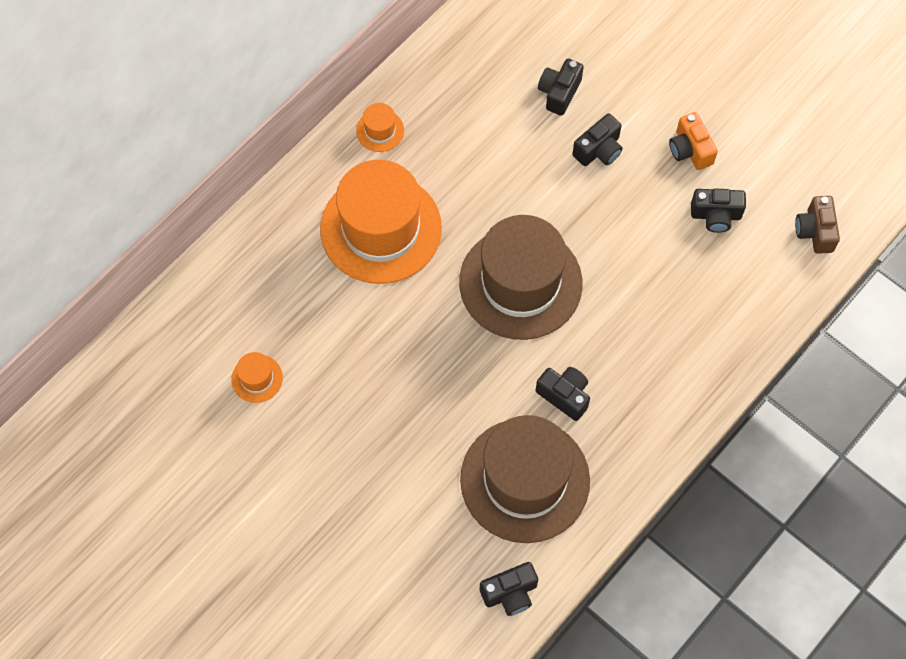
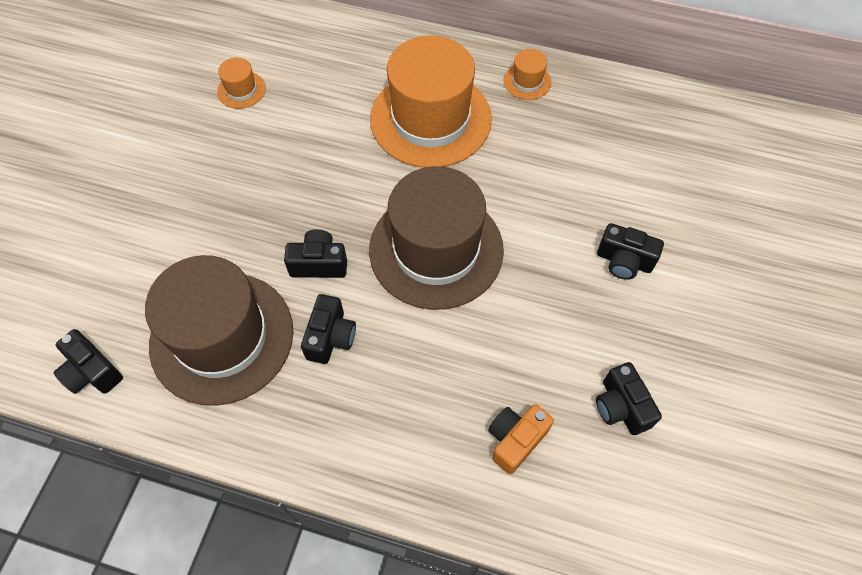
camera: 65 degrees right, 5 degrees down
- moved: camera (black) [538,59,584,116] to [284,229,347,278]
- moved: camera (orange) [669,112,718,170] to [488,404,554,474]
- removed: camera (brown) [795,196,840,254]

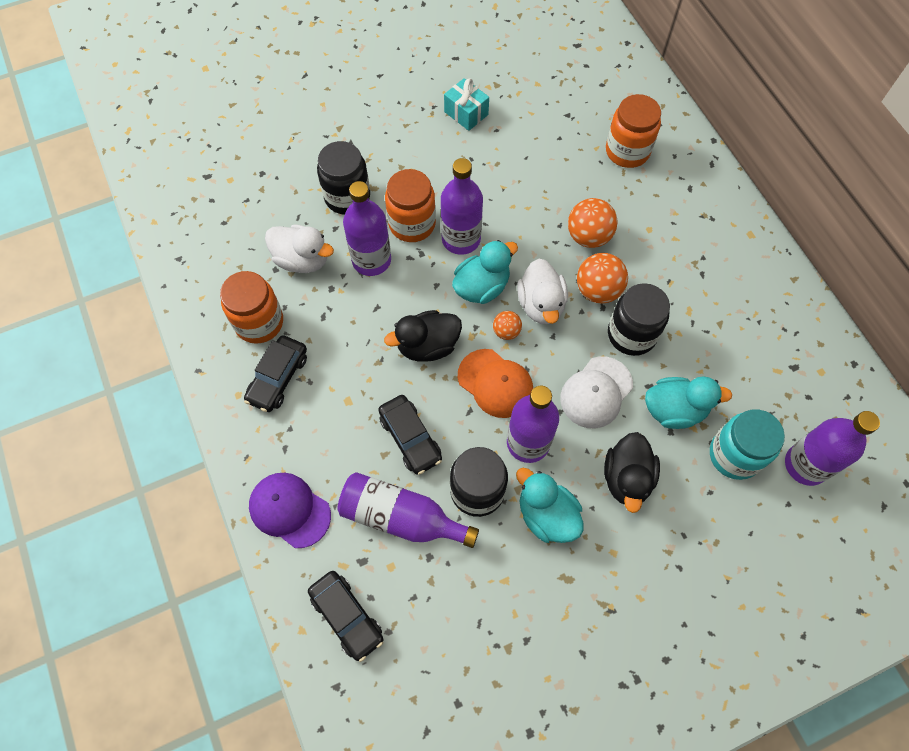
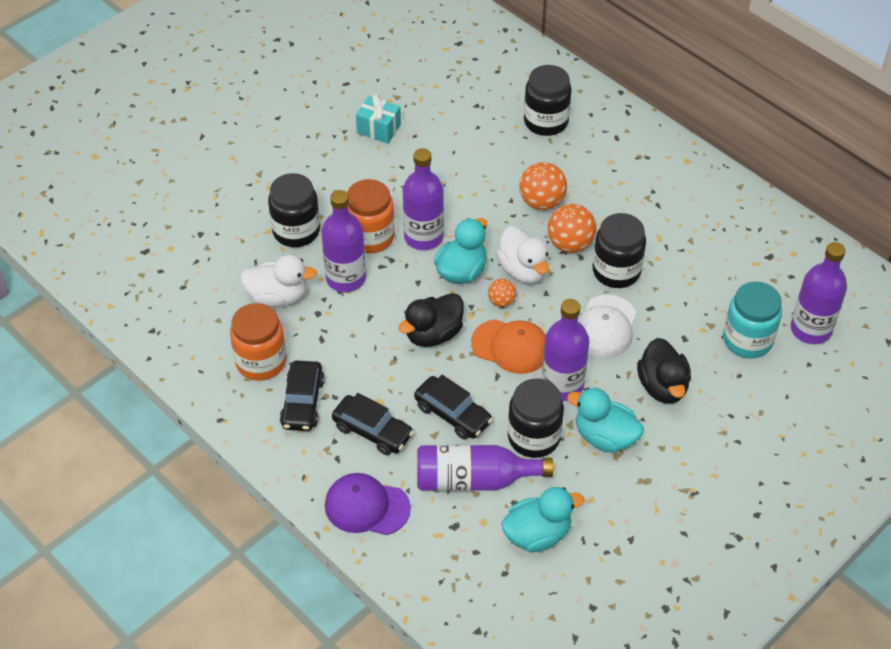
camera: 20 degrees left, 15 degrees down
- moved: car (black) [308,571,383,662] to [332,393,414,455]
- moved: duck (turquoise) [645,376,732,429] to [501,487,584,553]
- recoloured: jar (orange) [606,94,661,168] to jar (black) [524,65,572,136]

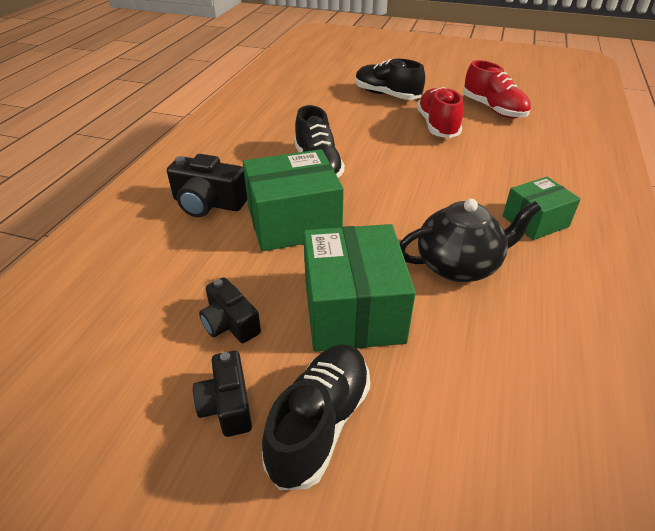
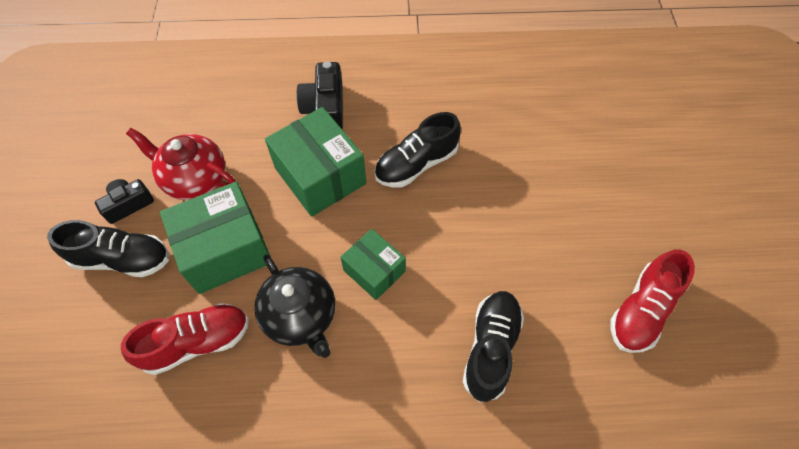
camera: 70 degrees right, 20 degrees up
- moved: shoe (red) [417,87,463,138] to [121,303,249,375]
- replaced: camera (black) [199,277,261,343] to teapot (red) [126,128,236,200]
- moved: box (green) [503,177,581,240] to [340,229,406,300]
- moved: shoe (black) [356,59,425,100] to [463,291,524,402]

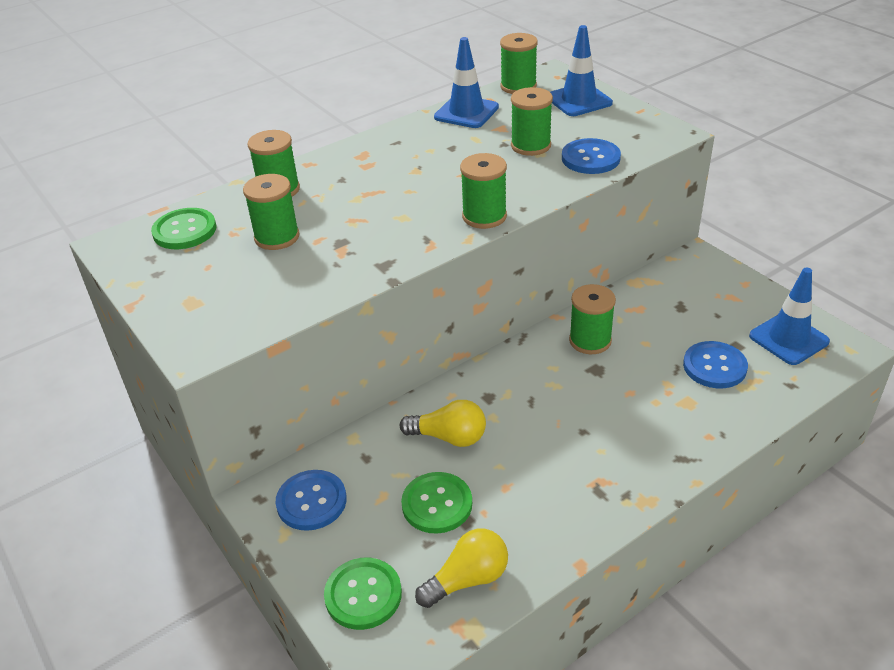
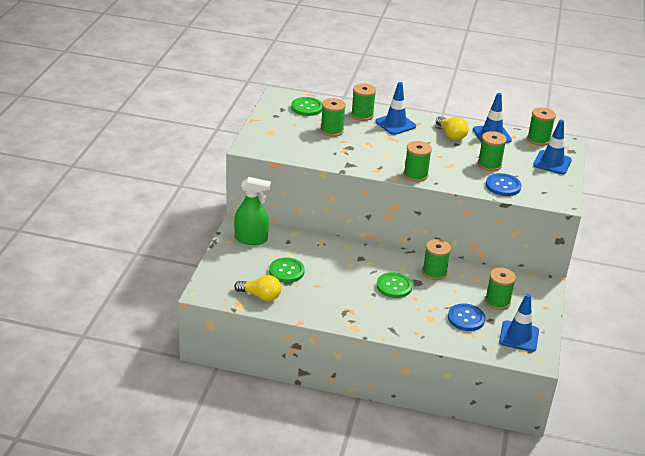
camera: 45 degrees right, 5 degrees down
- replaced: button (blue) [276,470,347,531] to spray bottle (green) [234,177,271,245]
- added: traffic cone (blue) [375,82,416,135]
- moved: button (green) [324,558,402,630] to [377,272,413,298]
- moved: light bulb (yellow) [400,400,486,447] to [436,116,469,140]
- added: spool (green) [485,268,516,310]

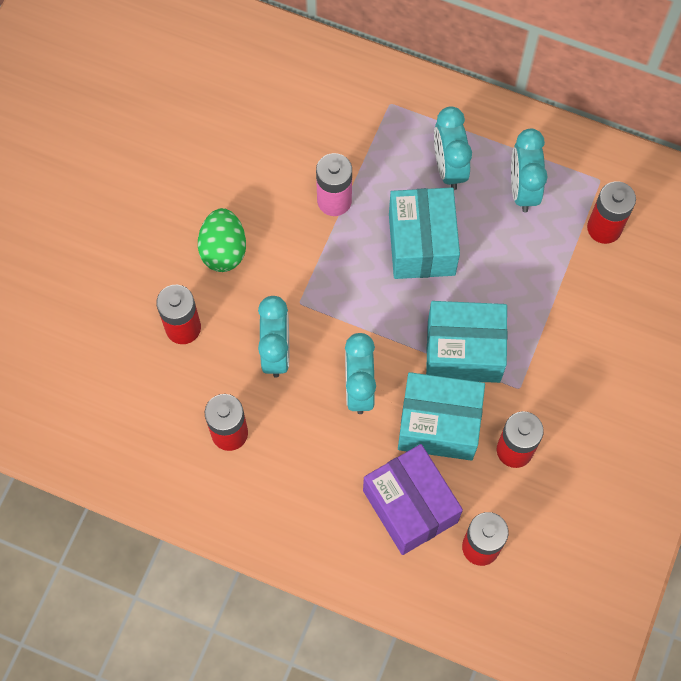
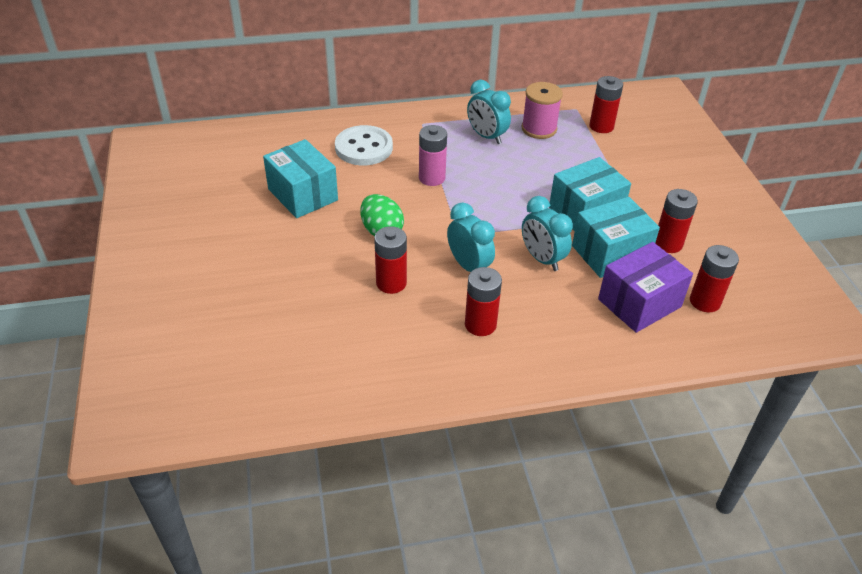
camera: 35 degrees left, 25 degrees down
- moved: box (turquoise) [389,187,460,279] to [263,139,338,218]
- added: button (white) [335,125,393,165]
- replaced: clock (turquoise) [511,128,548,212] to spool (pink) [522,82,563,139]
- turned: box (purple) [363,444,463,555] = [598,242,693,333] 60 degrees counterclockwise

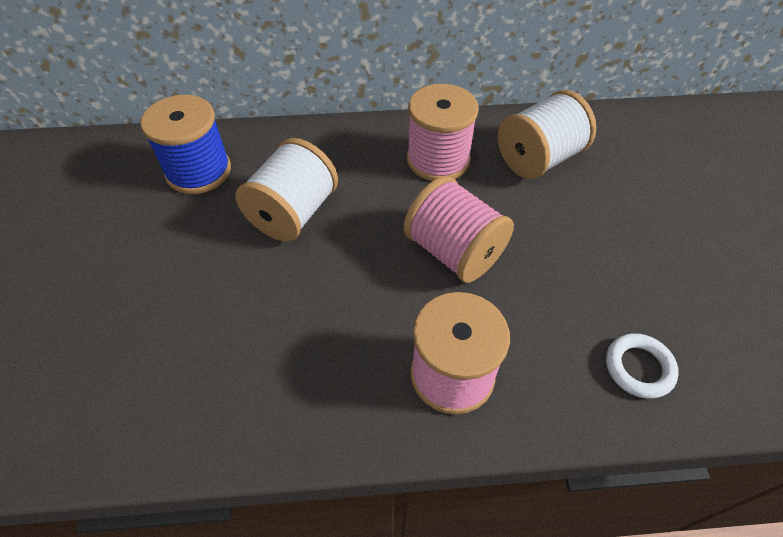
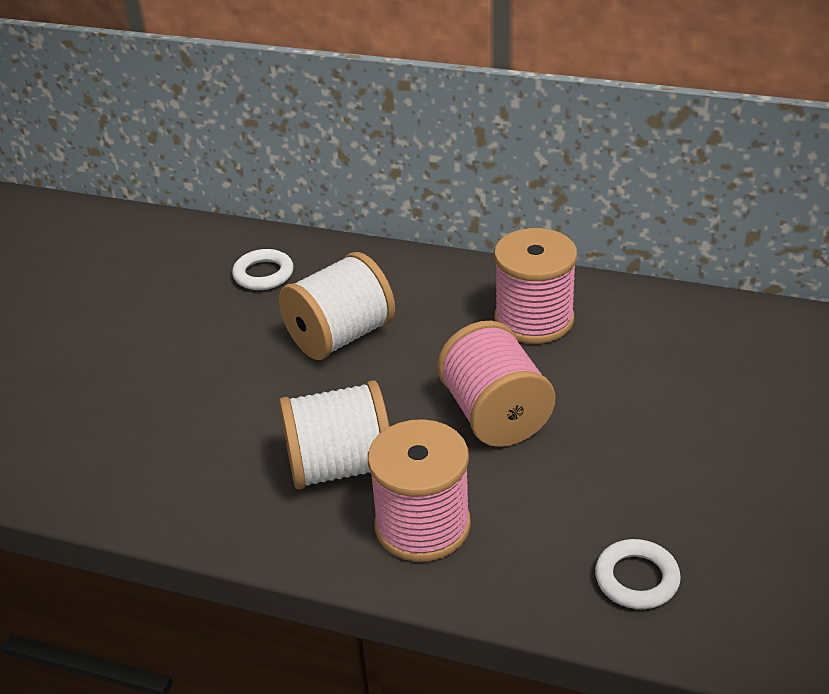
camera: 25 degrees right, 15 degrees down
- replaced: spool (blue) [141,95,231,194] to ring (white) [232,249,294,290]
- moved: spool (white) [498,90,596,179] to [279,380,390,489]

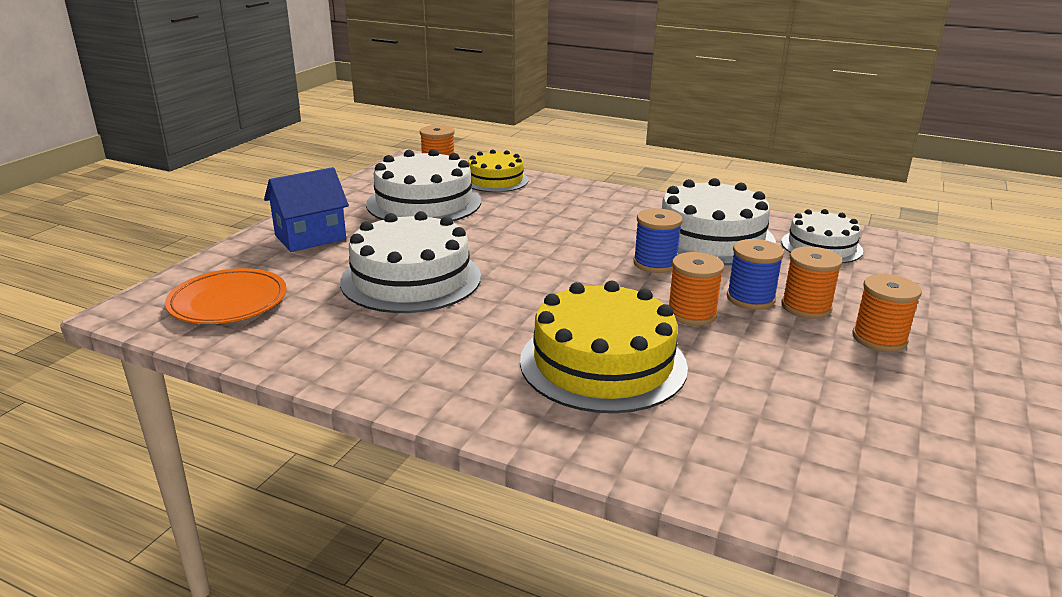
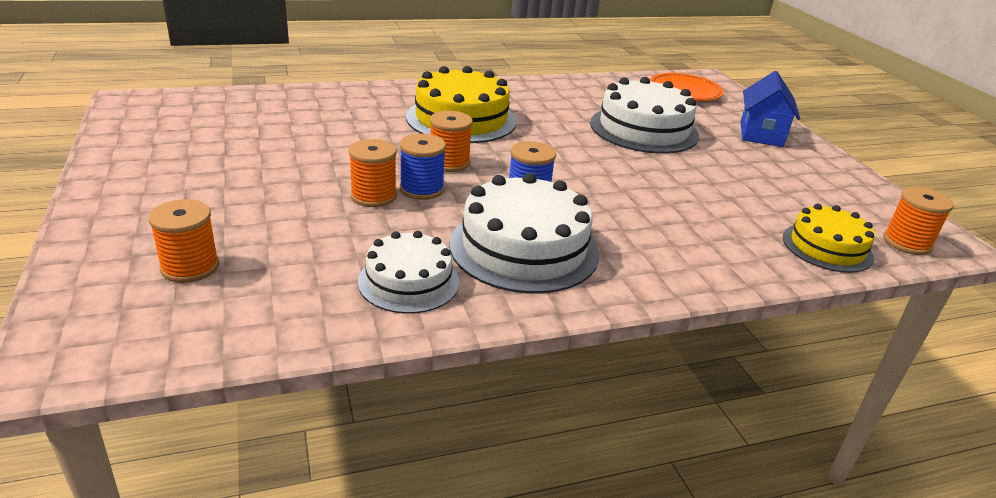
camera: 135 degrees right, 5 degrees up
- moved: spool (orange) [852,274,922,352] to [148,199,219,283]
- removed: cake (white) [366,149,481,221]

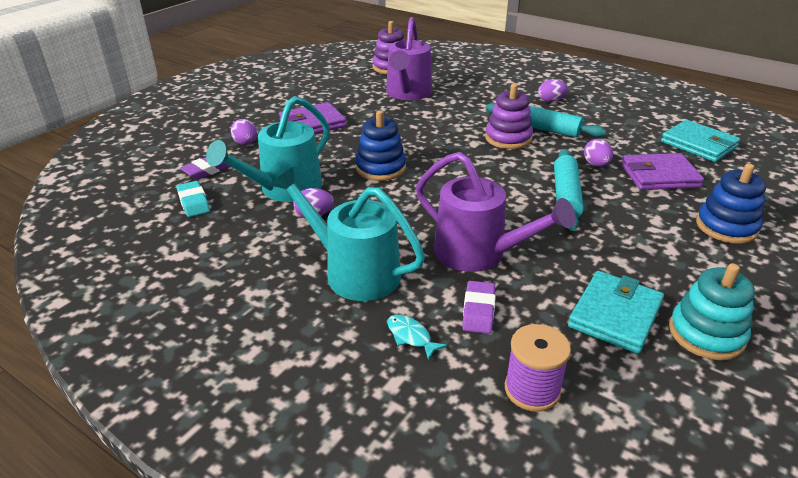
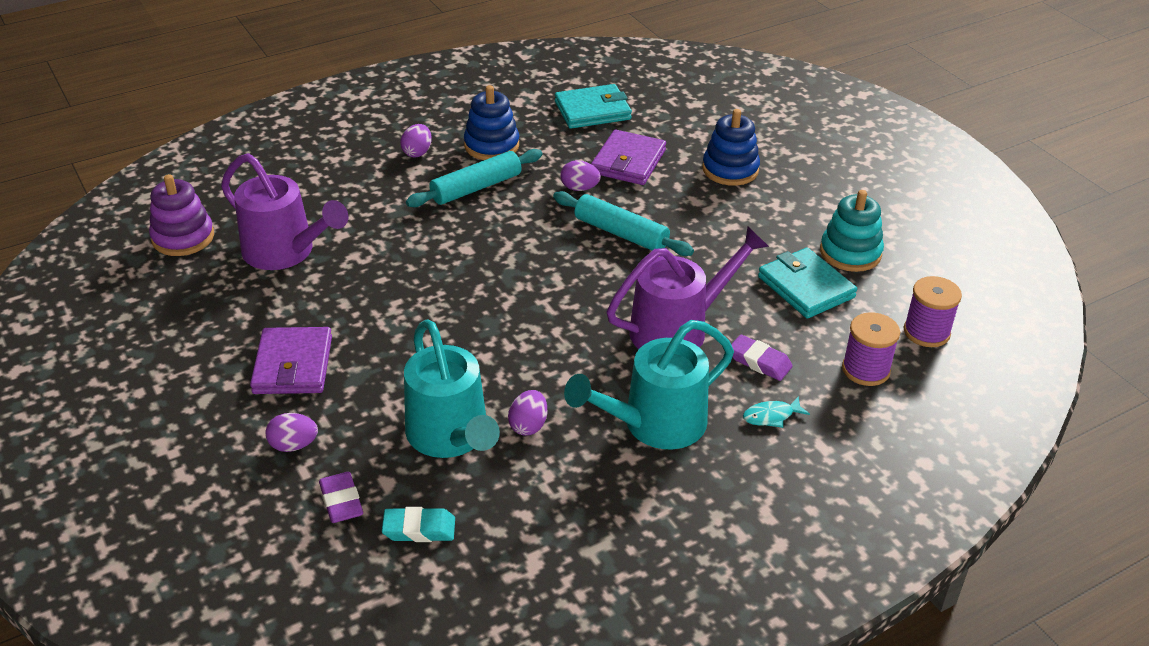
camera: 65 degrees left, 5 degrees up
- moved: stacking toy (blue) [355,110,406,181] to [464,85,519,160]
- added: spool (purple) [904,276,962,347]
- removed: stacking toy (purple) [485,84,533,149]

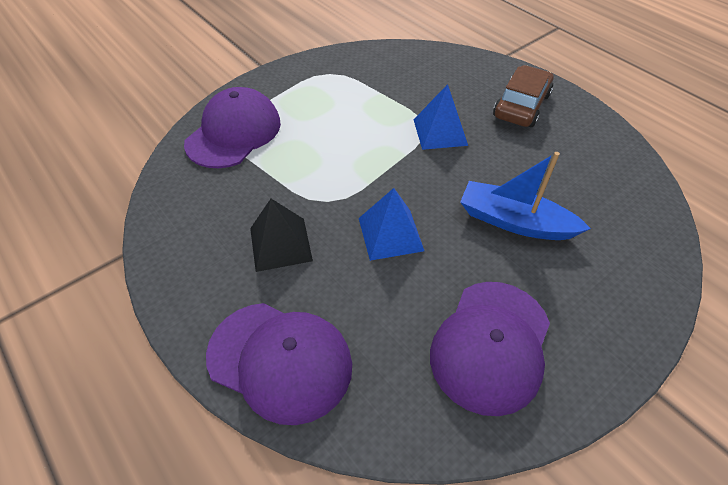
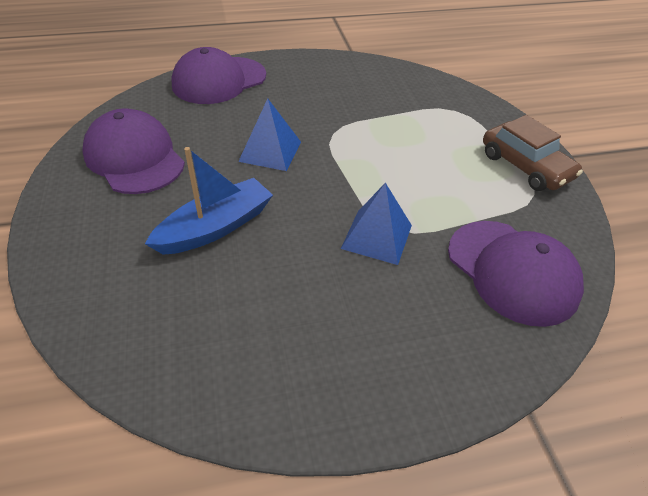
camera: 115 degrees right, 5 degrees down
- moved: cap (purple) [184,87,281,168] to [448,221,584,327]
- moved: car (brown) [493,65,553,127] to [483,115,583,191]
- removed: pyramid (black) [250,199,313,272]

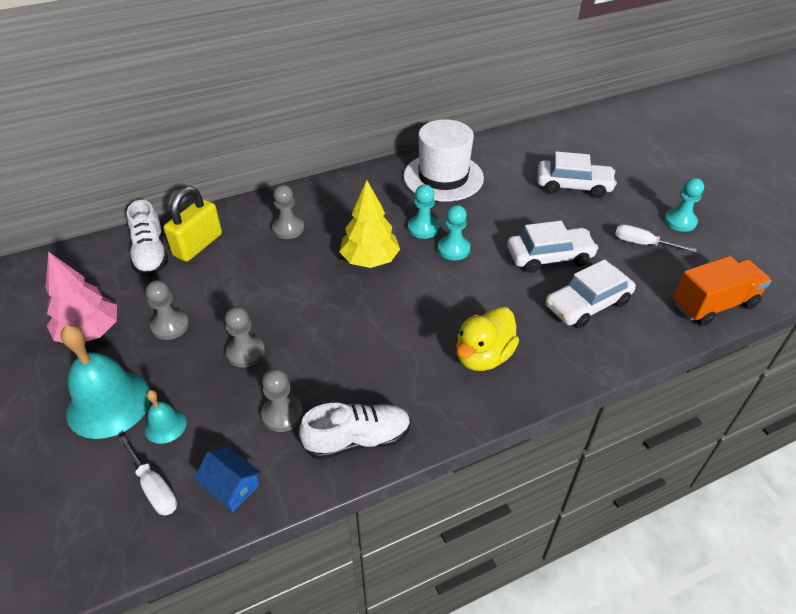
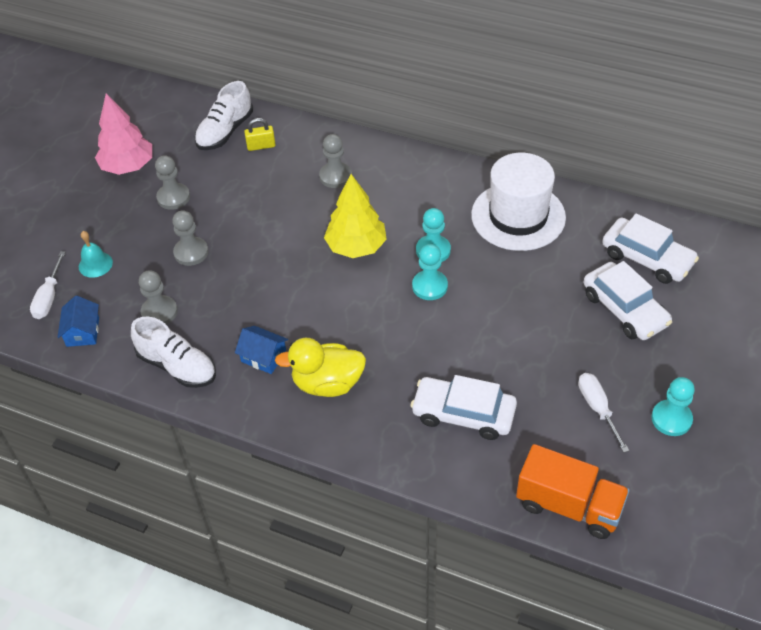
camera: 50 degrees right, 5 degrees up
- added: house (blue) [235,326,288,374]
- resized: padlock (yellow) [164,186,222,262] = [244,118,276,151] x0.54
- moved: car (white) [507,221,598,273] to [602,213,699,284]
- removed: bell (turquoise) [61,325,150,439]

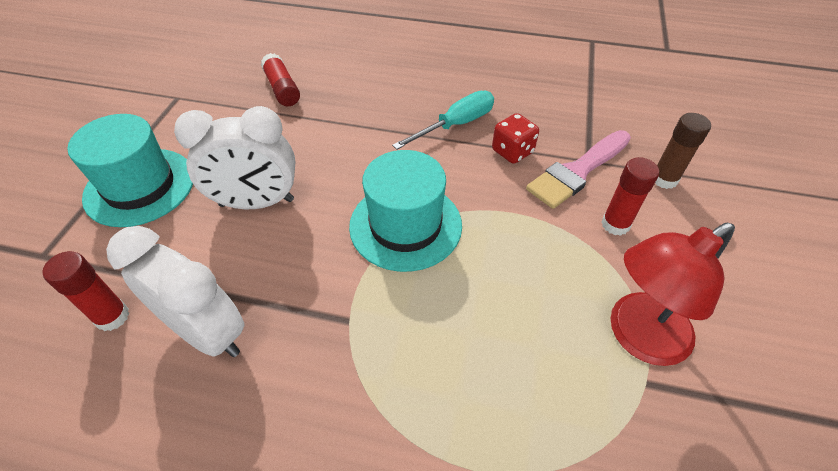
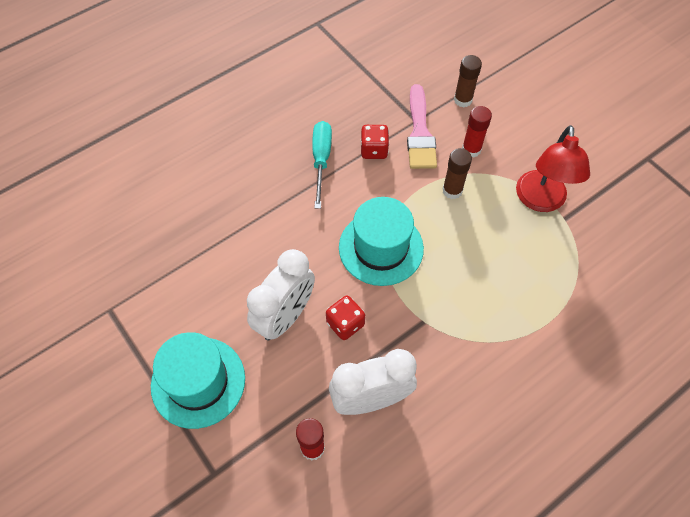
camera: 50 degrees left, 10 degrees up
- added: dice (red) [326,295,365,340]
- added: glue stick (brown) [442,148,472,199]
- removed: glue stick (red) [261,53,300,106]

